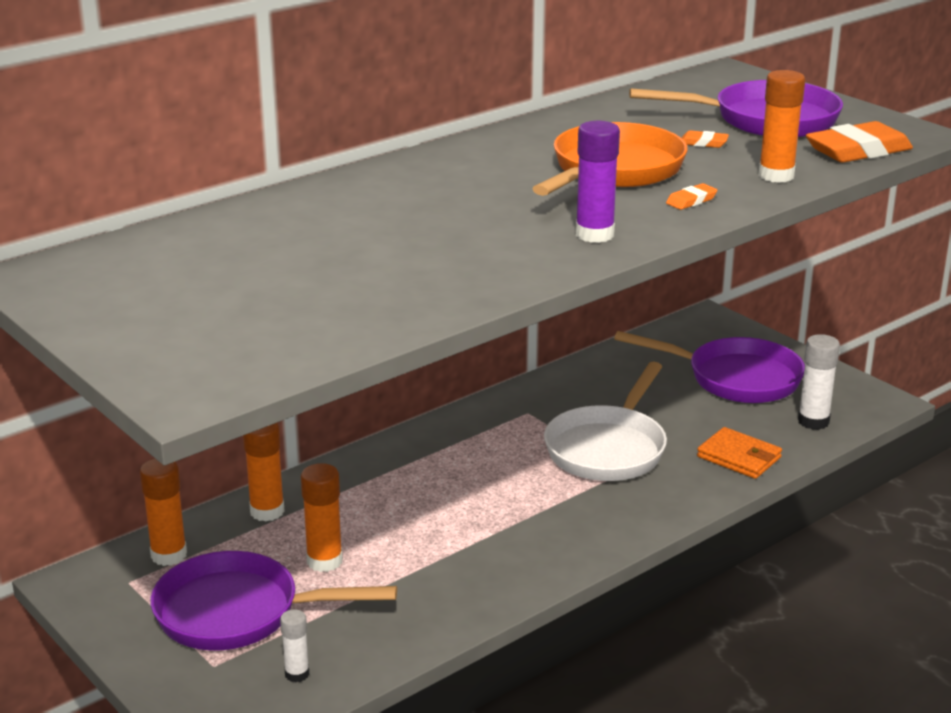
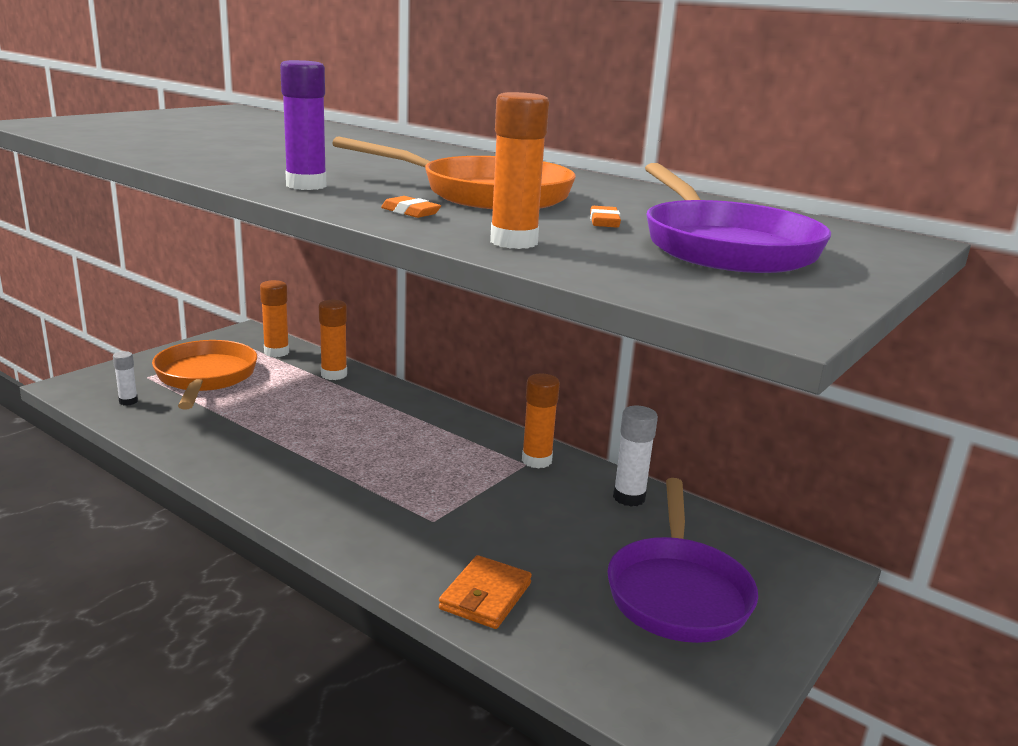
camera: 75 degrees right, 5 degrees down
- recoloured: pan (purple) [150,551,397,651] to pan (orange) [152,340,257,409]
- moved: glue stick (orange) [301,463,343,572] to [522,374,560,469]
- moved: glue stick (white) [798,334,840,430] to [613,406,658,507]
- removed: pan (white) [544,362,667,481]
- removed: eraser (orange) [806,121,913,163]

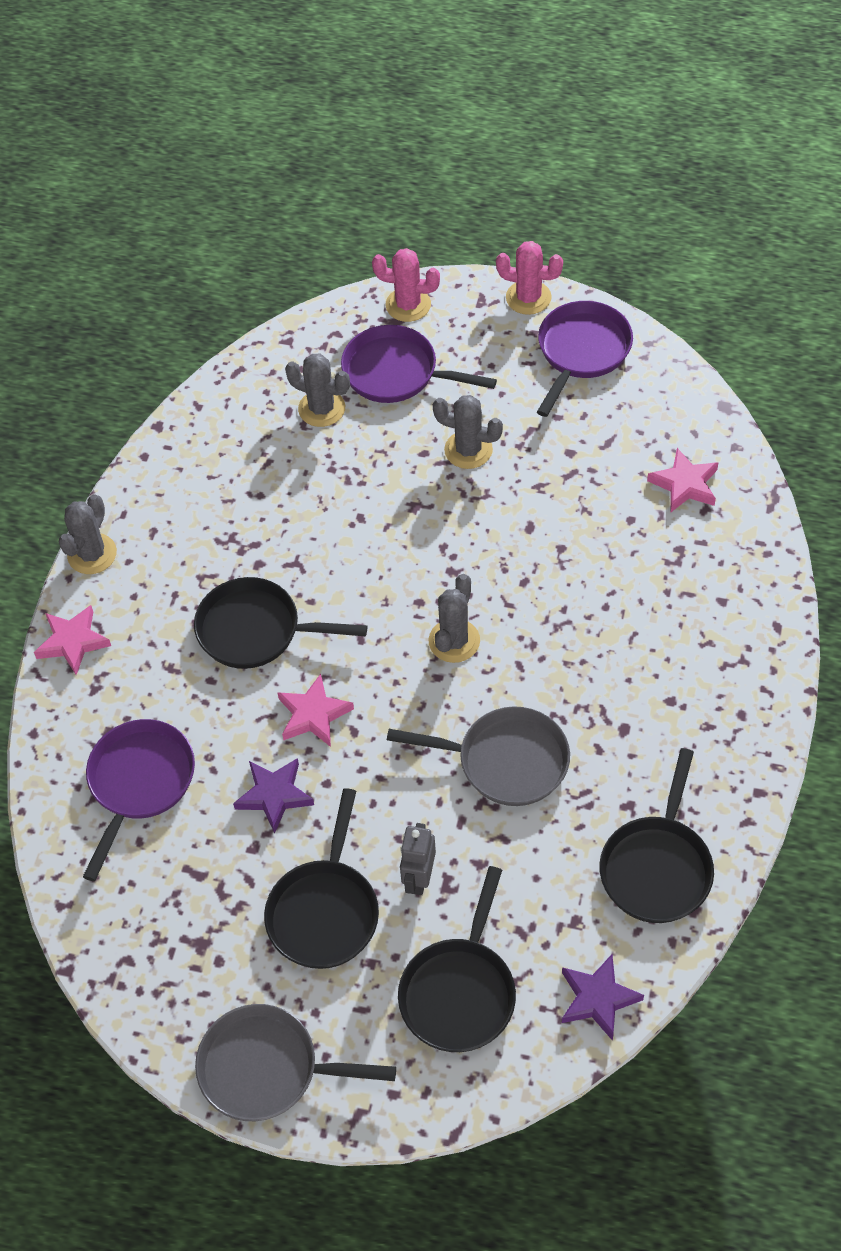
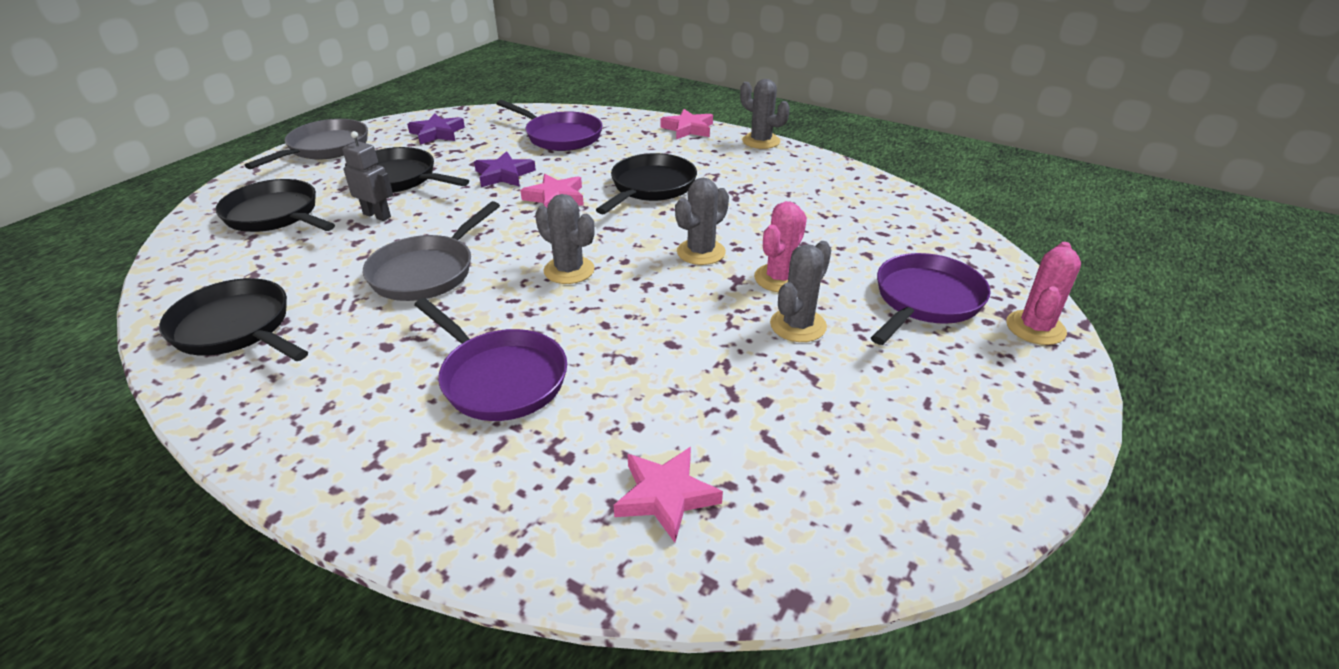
camera: 105 degrees right, 20 degrees down
- moved: star (purple) [562,954,644,1041] to [407,113,465,145]
- moved: pan (purple) [537,301,633,417] to [414,298,567,421]
- moved: cactus (grey) [285,354,350,427] to [675,178,729,265]
- moved: cactus (pink) [496,241,563,315] to [754,201,807,292]

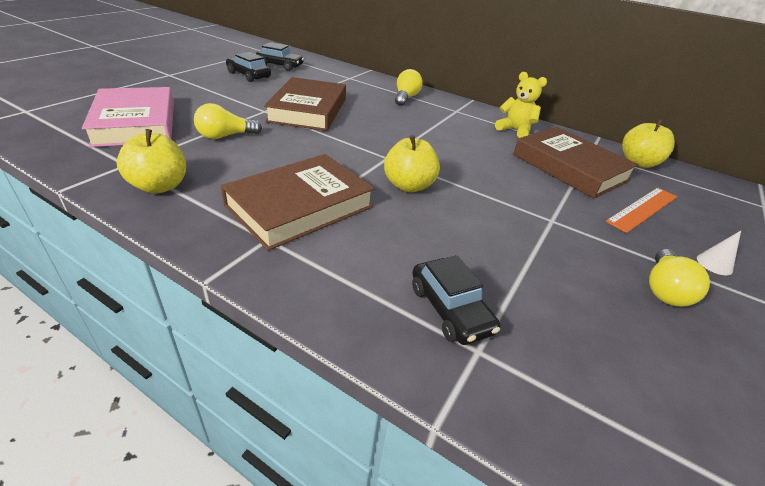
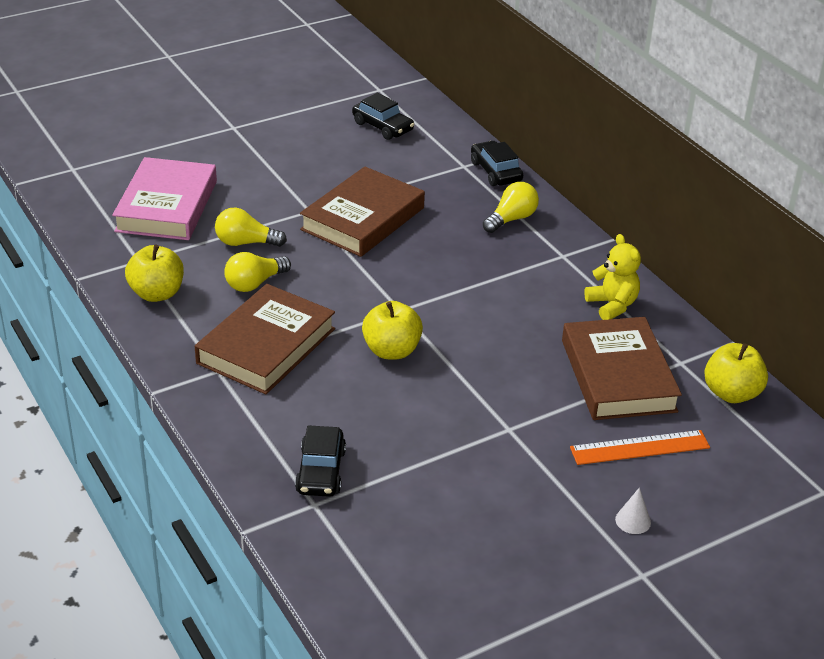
camera: 30 degrees right, 0 degrees up
- turned: book (brown) [221,154,375,251] = [195,284,335,394] 45 degrees counterclockwise
- moved: light bulb (yellow) [649,249,710,307] to [224,252,291,292]
- moved: car (black) [226,52,271,82] to [471,141,523,186]

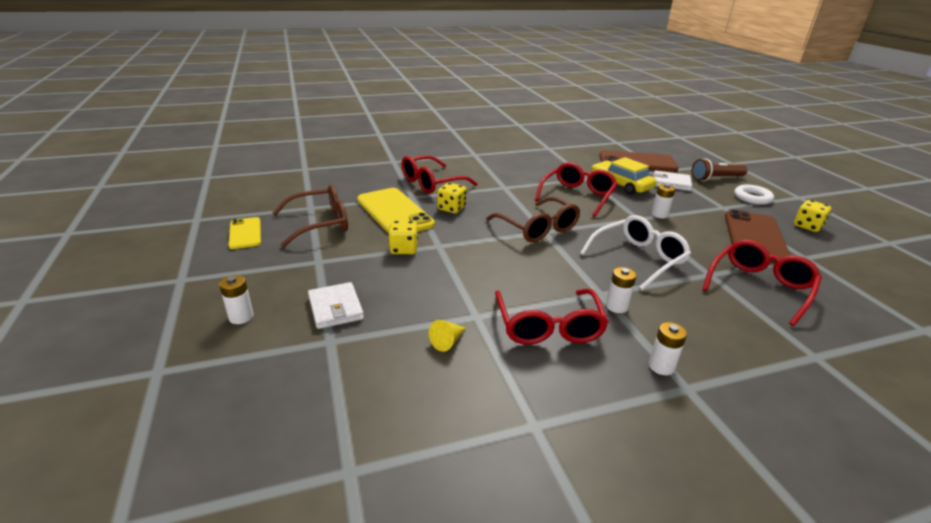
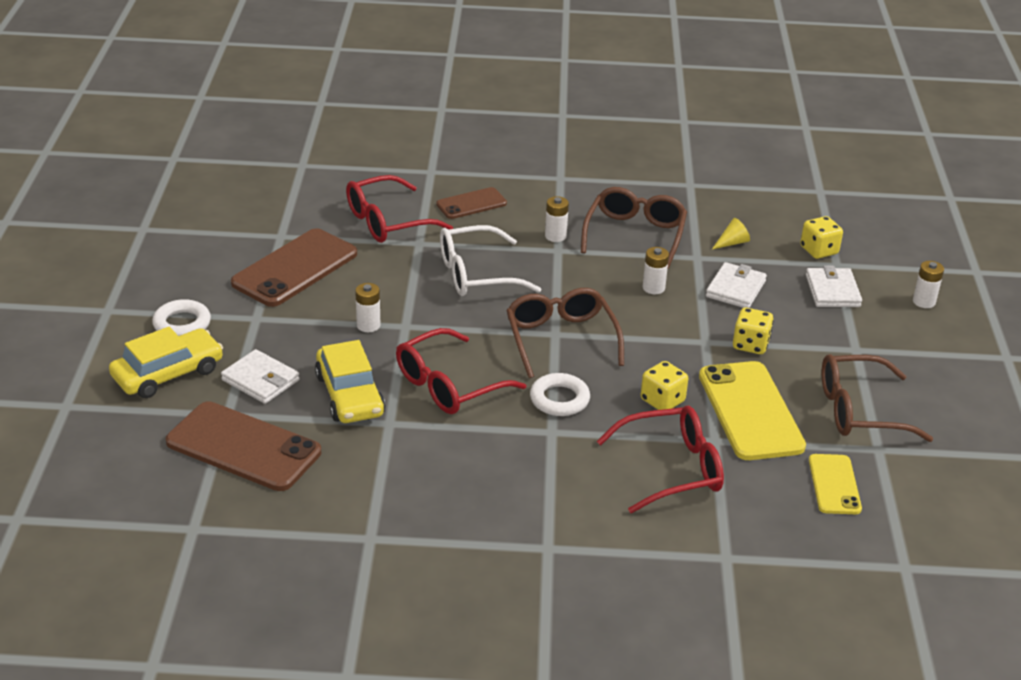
camera: 160 degrees left, 5 degrees up
- replaced: flashlight (brown) [692,158,748,182] to car (yellow) [109,327,223,398]
- added: phone (brown) [436,187,507,219]
- added: ring (white) [530,373,590,416]
- recoloured: glasses (red) [495,289,609,345] to glasses (brown) [581,187,687,269]
- moved: battery (white) [649,322,687,375] to [643,247,669,294]
- added: wallet (white) [706,262,767,308]
- moved: dice (yellow) [794,200,832,232] to [800,216,843,259]
- moved: phone (yellow) [229,217,261,249] to [809,454,862,514]

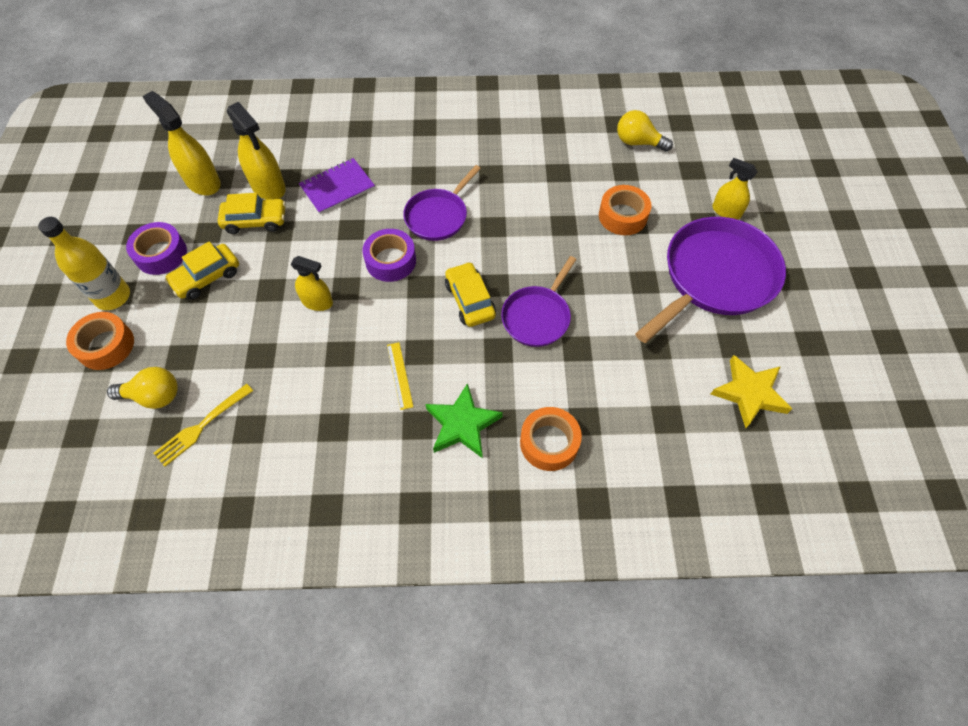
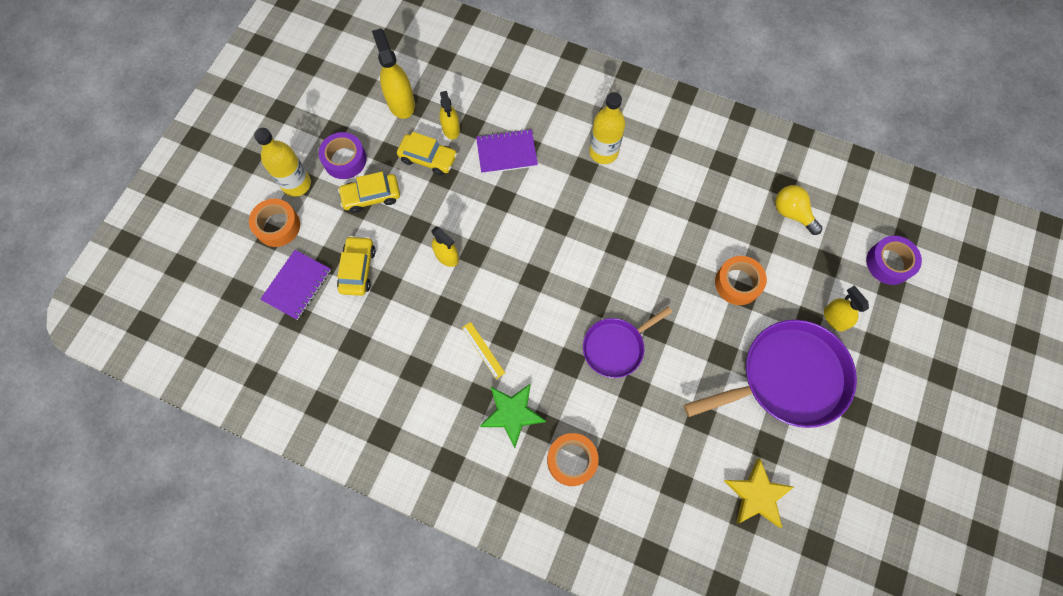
camera: 25 degrees right, 10 degrees up
- replaced: light bulb (yellow) [107,367,178,409] to notebook (purple) [260,250,331,320]
- moved: car (yellow) [445,262,496,327] to [337,236,376,296]
- resized: spray bottle (yellow) [227,101,286,200] = [439,91,460,139] x0.64
- turned: ruler (yellow) [387,342,413,410] = [462,322,505,379] 45 degrees counterclockwise
- added: bottle (yellow) [589,92,625,164]
- moved: tape (purple) [362,229,416,282] to [866,236,922,285]
- removed: fork (yellow) [154,384,253,467]
- removed: pan (purple) [403,165,481,241]

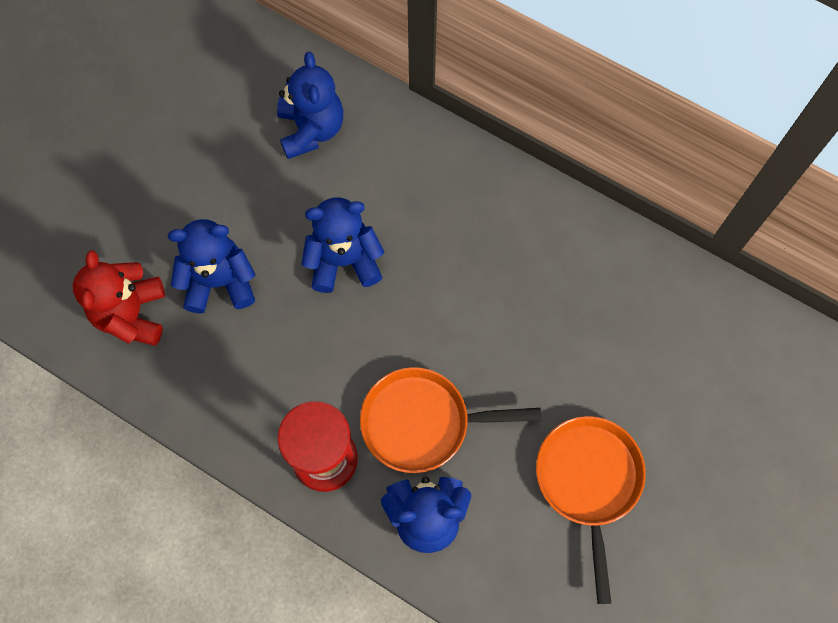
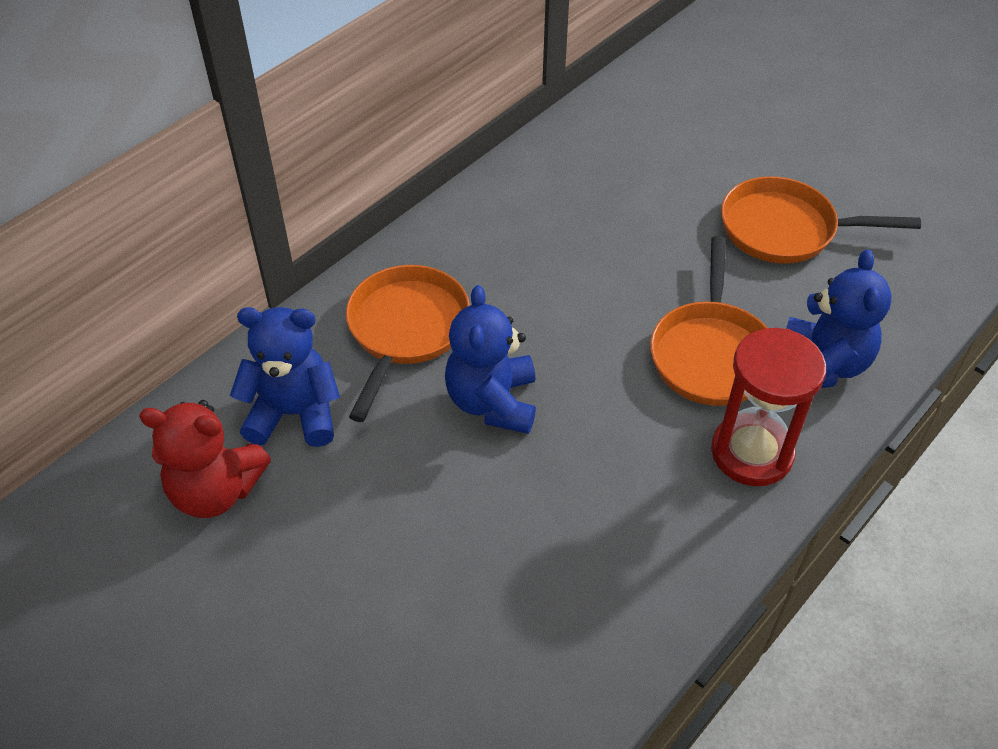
camera: 80 degrees left, 20 degrees down
- moved: teddy bear (red) [73,250,165,346] to [139,400,271,518]
- added: pan (orange) [346,265,470,422]
- removed: teddy bear (blue) [168,219,255,314]

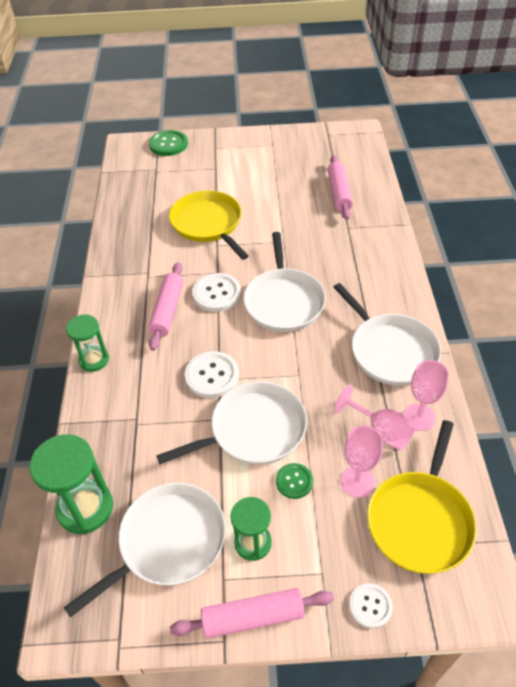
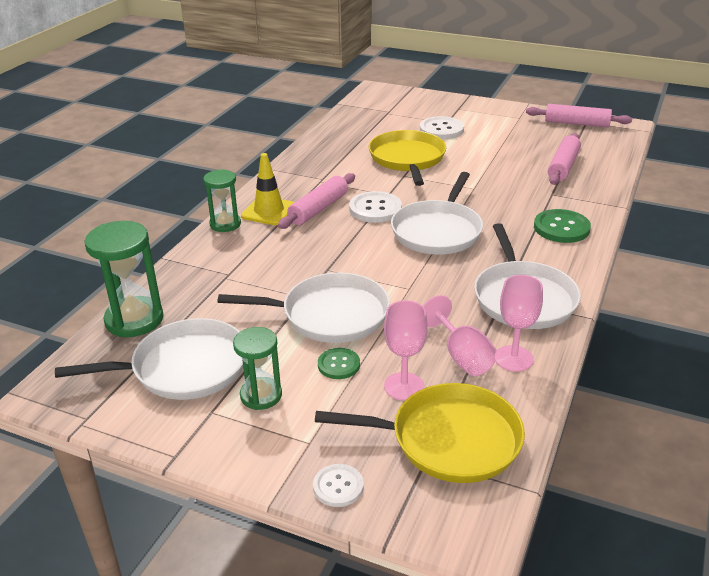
camera: 25 degrees right, 15 degrees down
- added: traffic cone (yellow) [241,153,295,225]
- turned: pan (yellow) [367,420,477,574] = [315,383,525,483] 135 degrees counterclockwise
- moved: button (white) [185,351,239,398] to [420,116,464,139]
- moved: rolling pin (pink) [170,588,334,639] to [526,104,632,127]
- moved: button (green) [149,130,188,156] to [534,209,591,243]

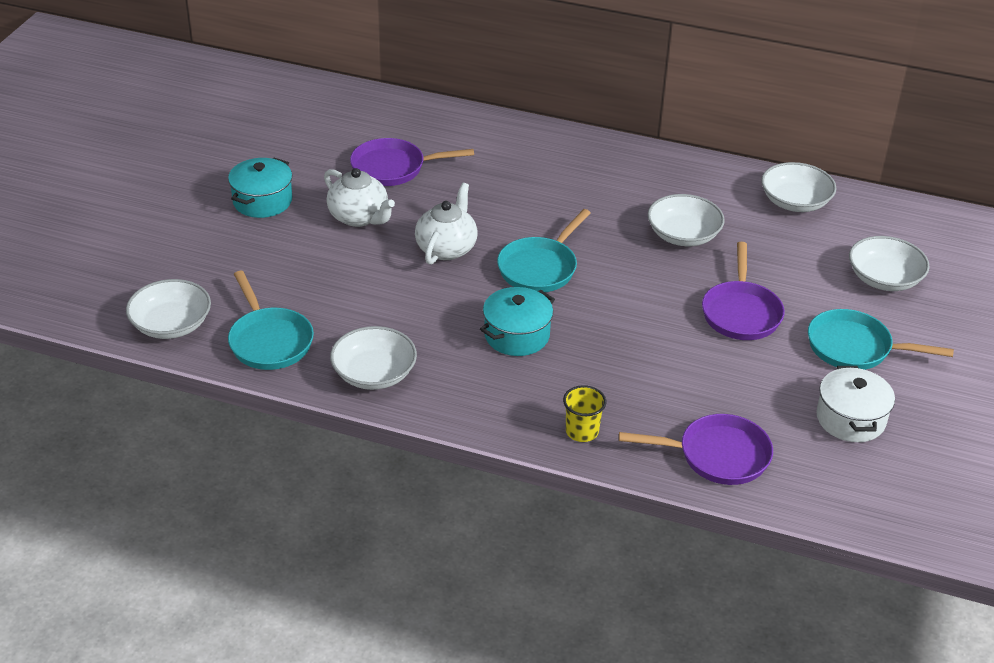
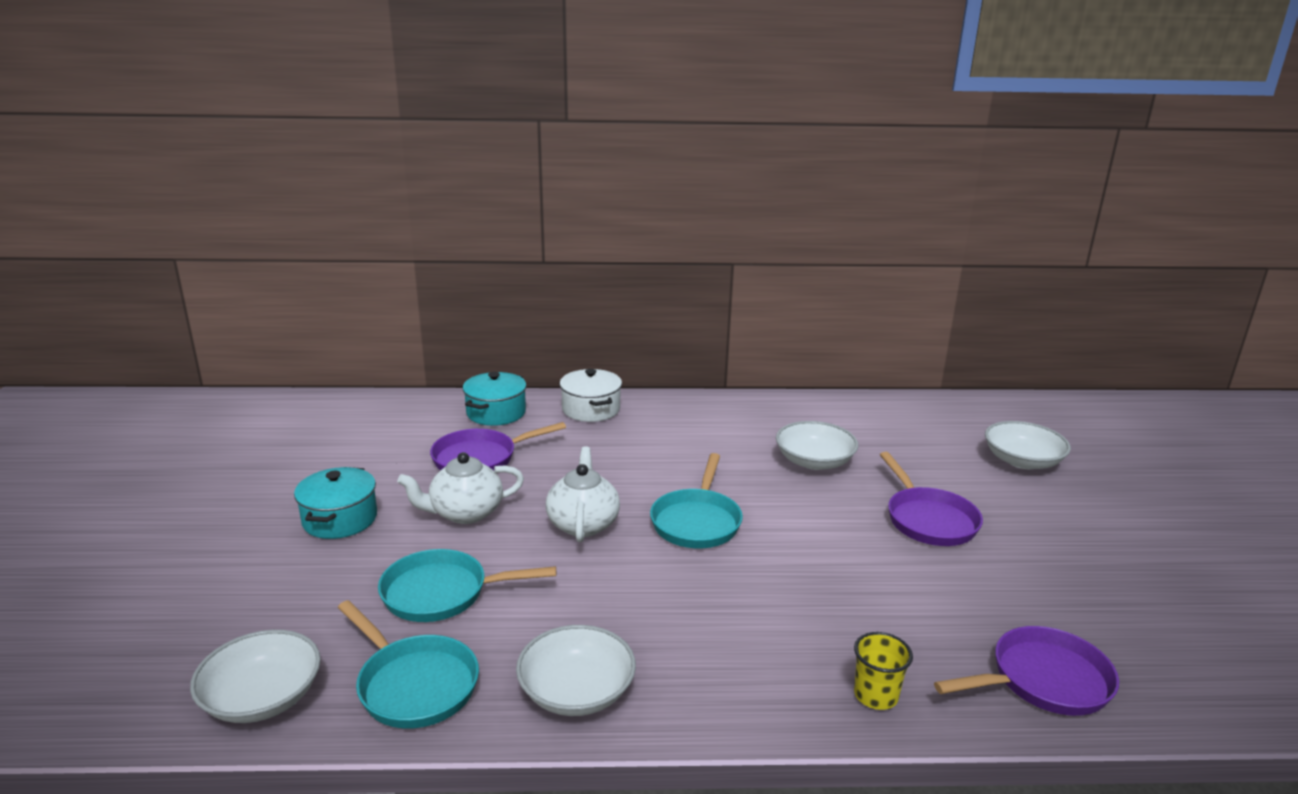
camera: 20 degrees left, 15 degrees down
- moved: pan (turquoise) [808,309,954,370] to [378,549,556,622]
- turned: teapot (white) [324,168,395,227] = [397,452,524,524] 135 degrees clockwise
- moved: pot (turquoise) [480,287,555,356] to [462,372,527,426]
- moved: pot (white) [816,366,895,442] to [560,369,622,422]
- removed: bowl (white) [761,162,837,212]

